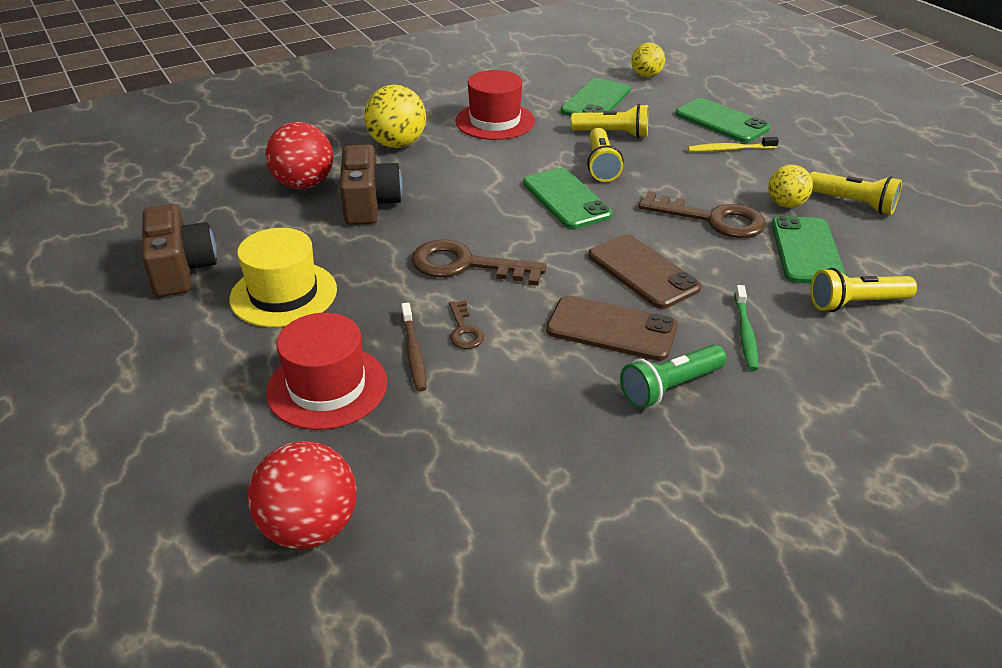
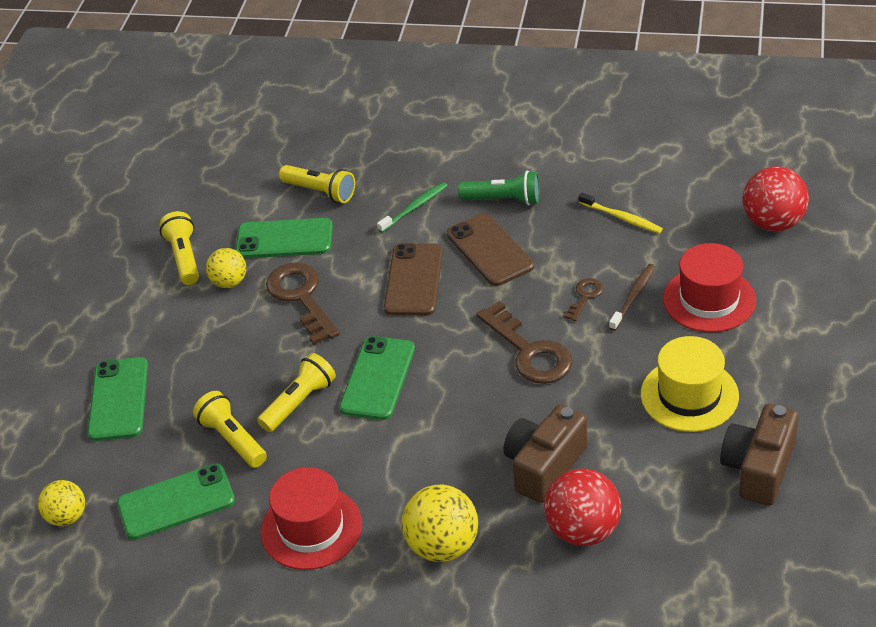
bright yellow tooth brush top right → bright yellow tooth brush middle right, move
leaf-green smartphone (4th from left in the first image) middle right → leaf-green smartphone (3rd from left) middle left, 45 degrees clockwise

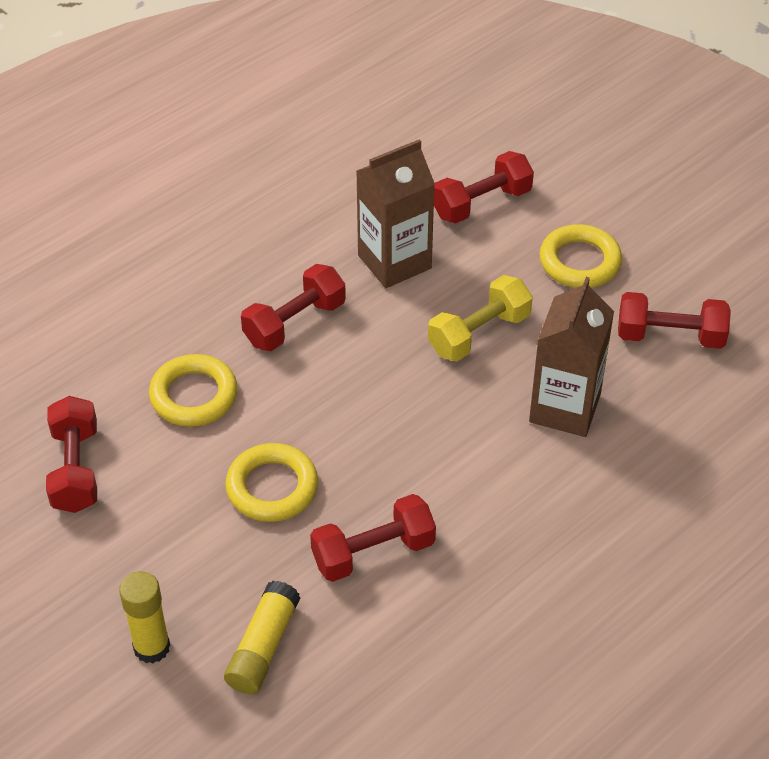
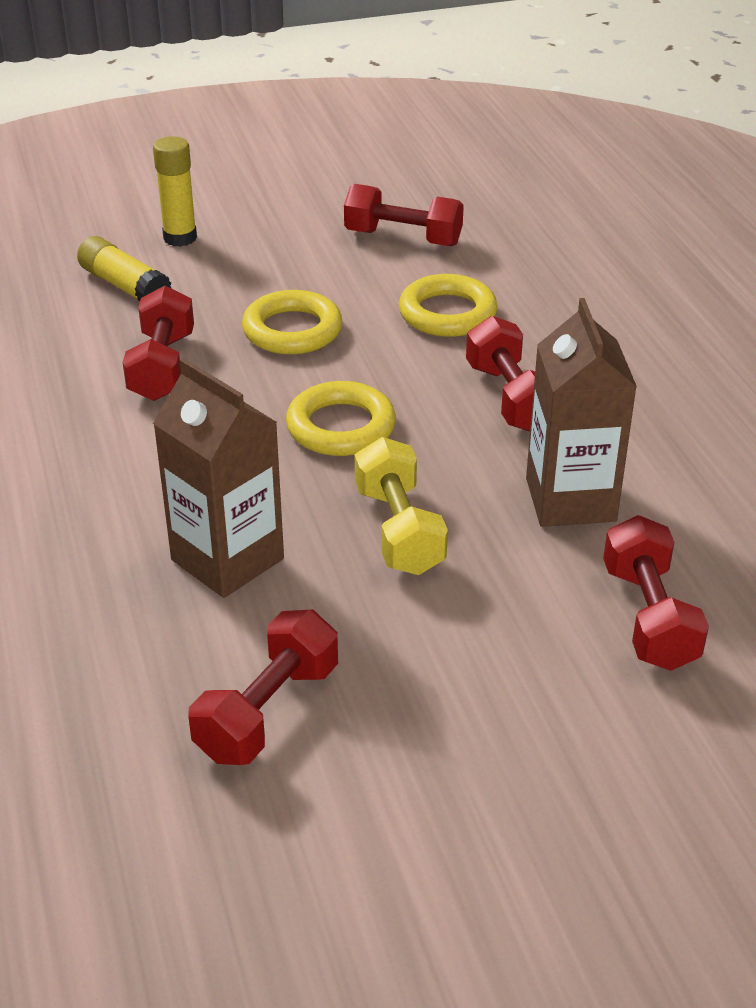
bright yellow hoop (3rd from left in the first image) middle right → bright yellow hoop (2nd from left) centre, move

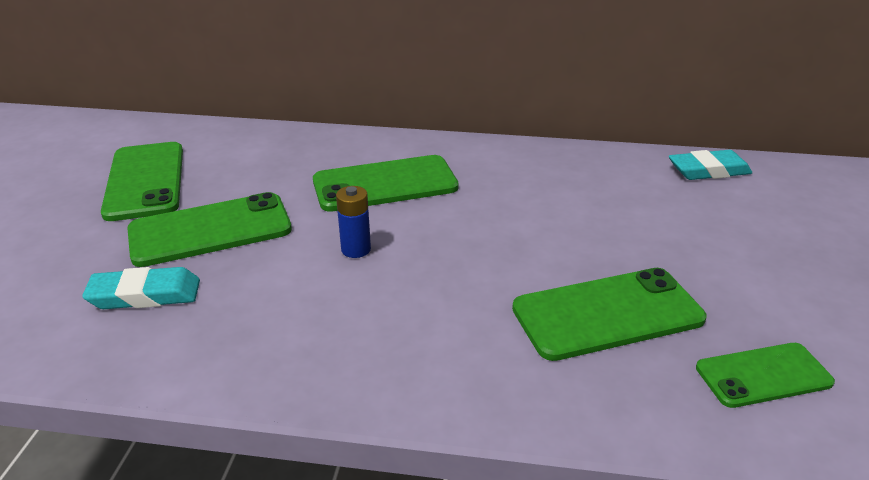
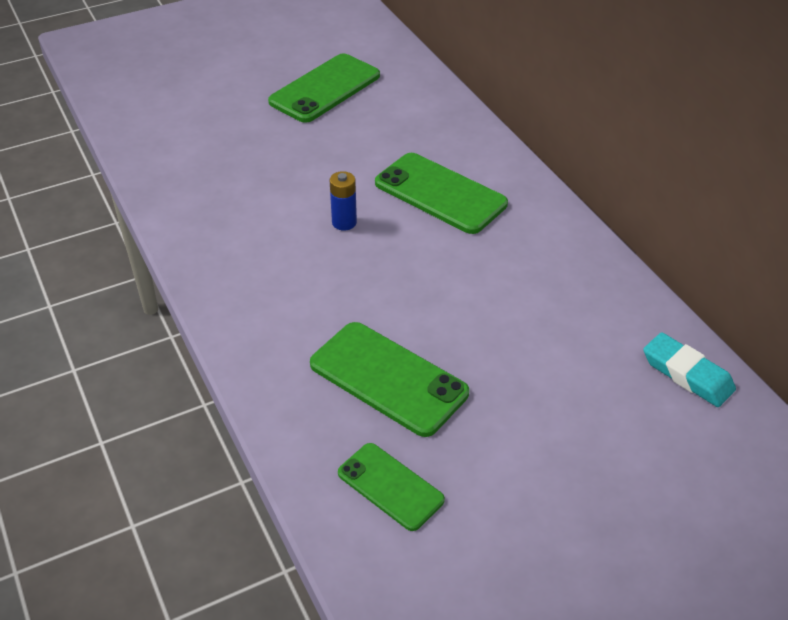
teal eraser (1st from left) middle left → -
leaf-green smartphone (2nd from left) middle left → -

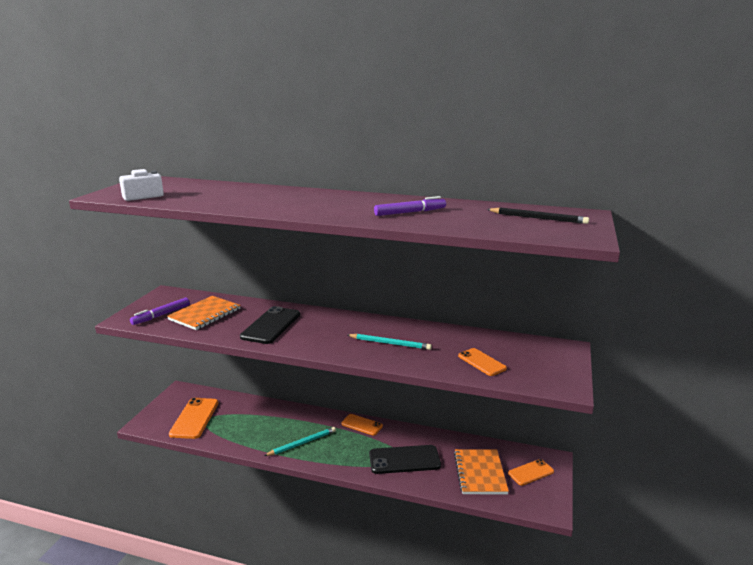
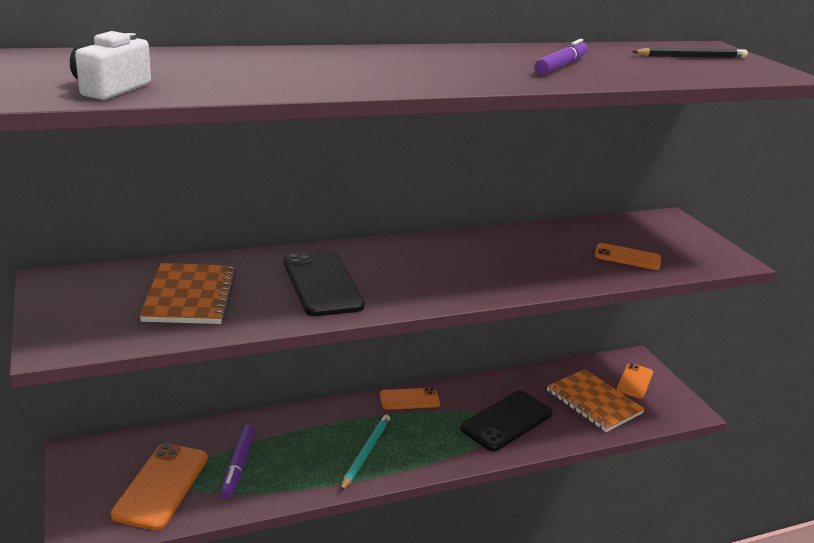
purple felt pen (1st from left) middle left → purple felt pen (1st from left) bottom left, move
bright orange smartphone (1st from left) bottom left, 45 degrees clockwise
teal lead pencil (2nd from left) centre → -

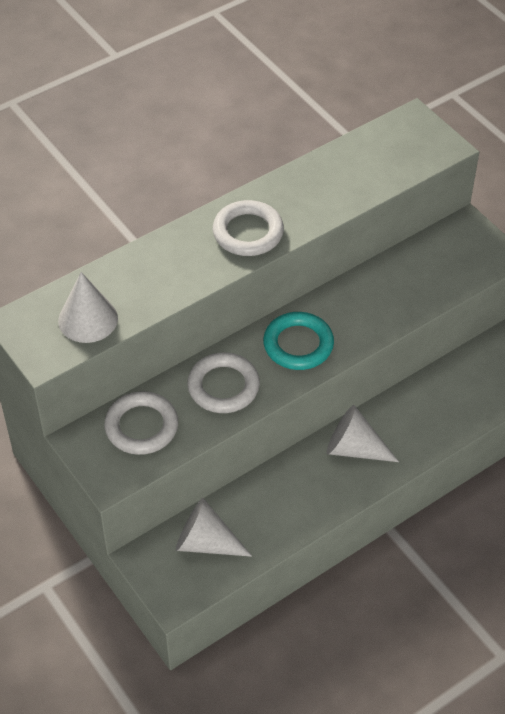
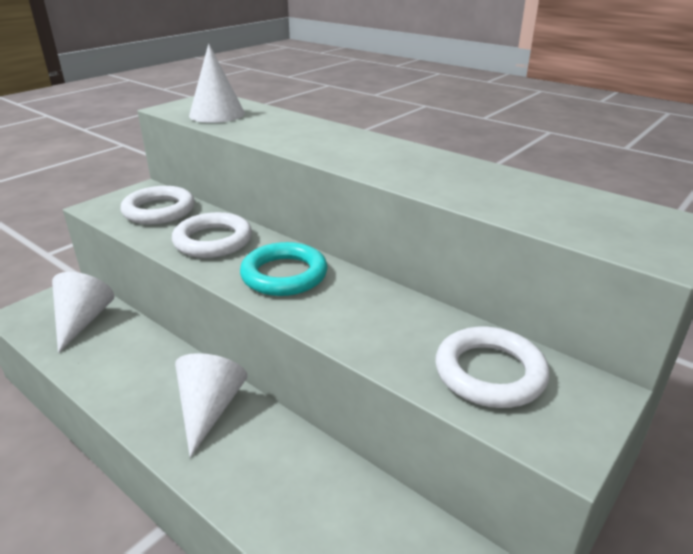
snow-white hoop (3rd from left) top centre → snow-white hoop (3rd from left) middle right, move

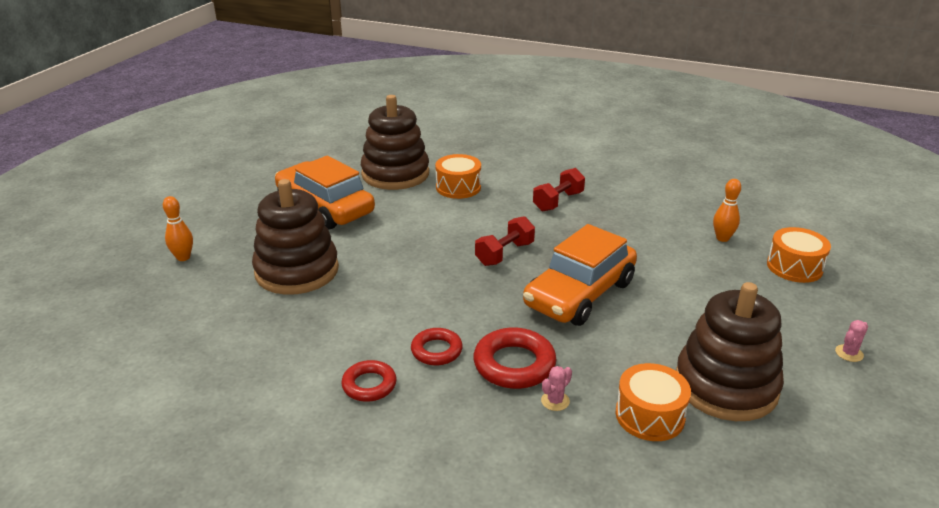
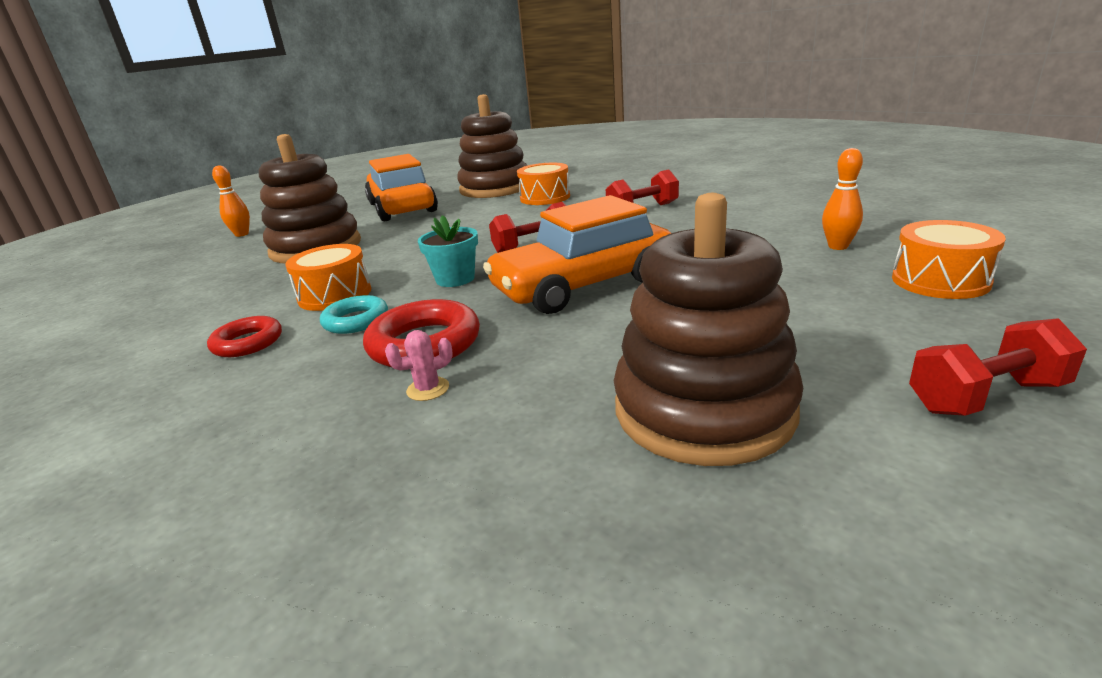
crimson hoop (2nd from left) bottom centre → teal hoop middle left
bright orange drum (2nd from left in the first image) bottom right → bright orange drum (1st from left) middle left, move
rosy saguaro cactus (2nd from left) bottom right → crimson free weight (3rd from left) middle right
- → teal flower pot centre

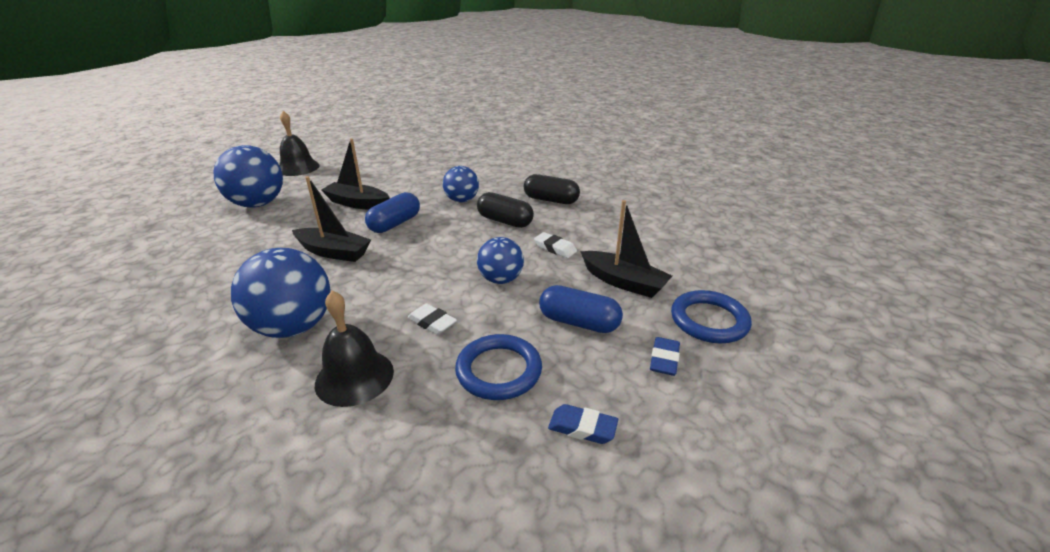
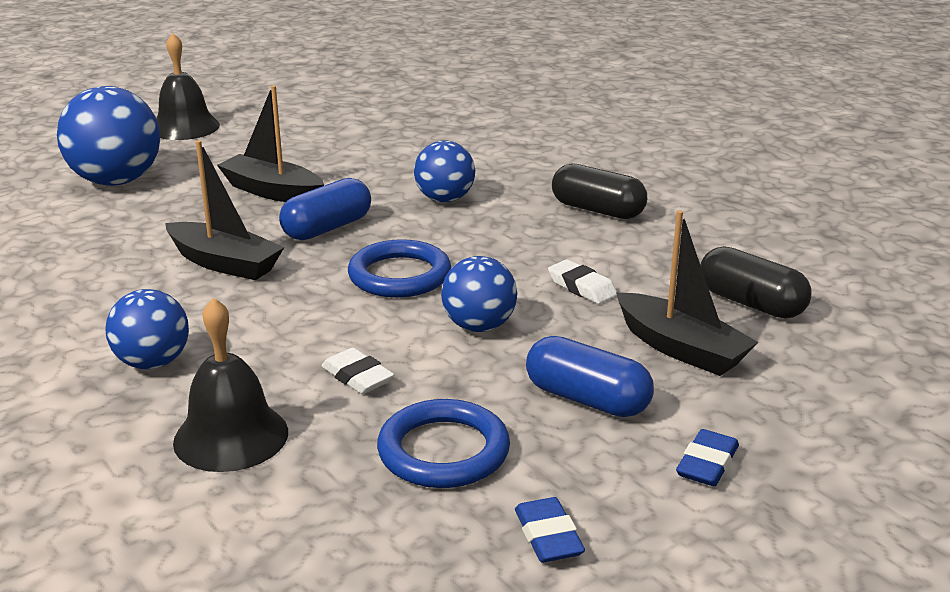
blue play ball (2nd from left) middle left, x0.61
jet-black pill shape (1st from left in the first image) centre → jet-black pill shape (2nd from left) middle right, move
blue eraser (1st from left) bottom centre, 45 degrees clockwise
blue hoop (2nd from left in the first image) middle right → blue hoop (1st from left) centre, move

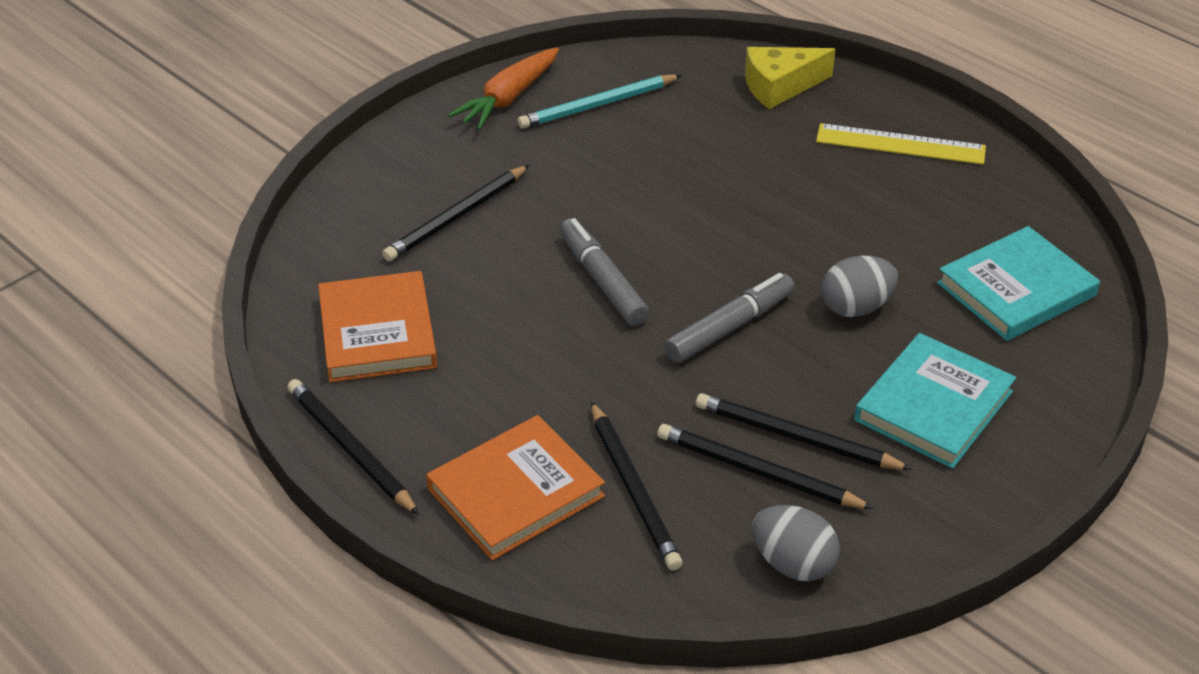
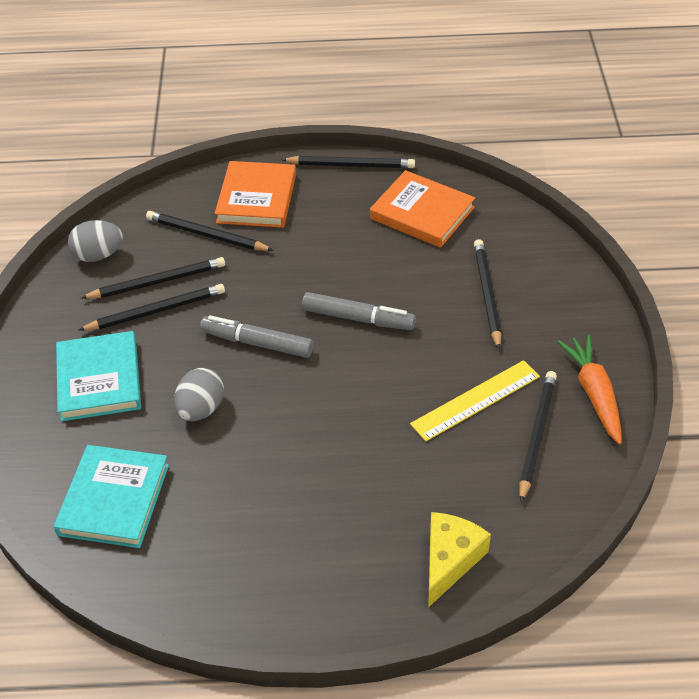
teal lead pencil top centre → jet-black lead pencil (6th from left) middle right
grey felt pen (2nd from left in the first image) centre → grey felt pen (1st from left) centre, 105 degrees clockwise
bright yellow straightedge top right → bright yellow straightedge middle right, move

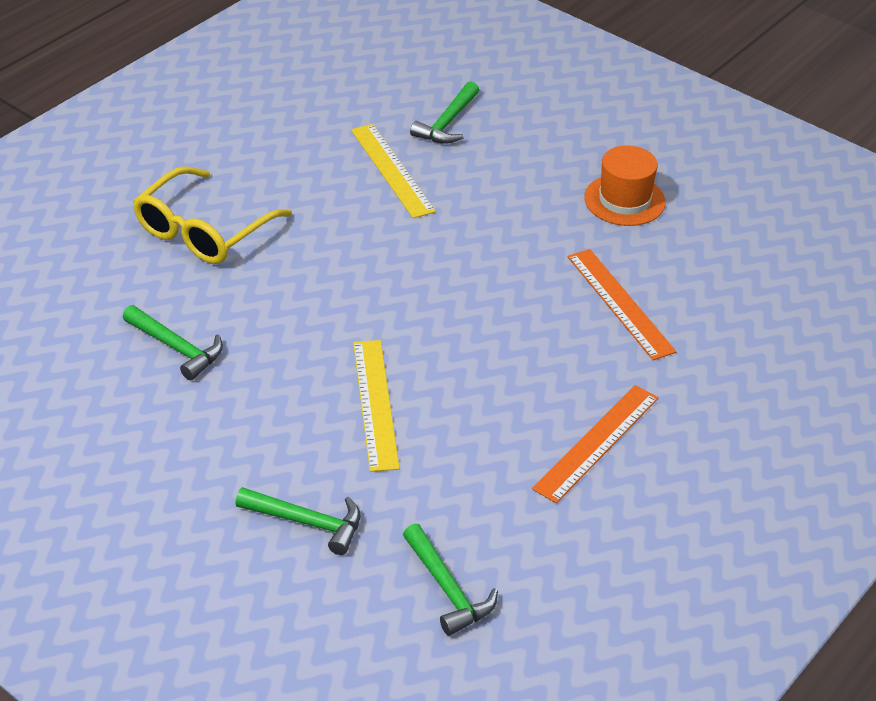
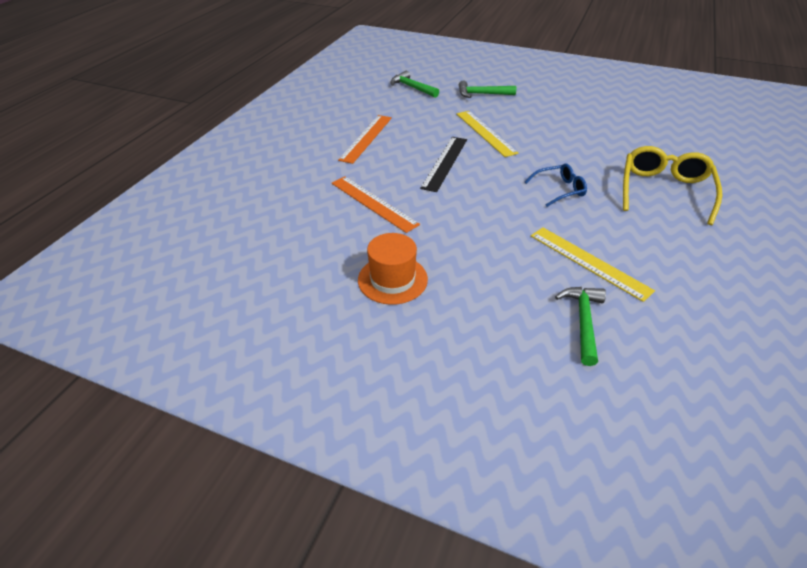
leaf-green claw hammer (1st from left) middle left → -
- → jet-black straightedge top centre
- → blue spectacles top right

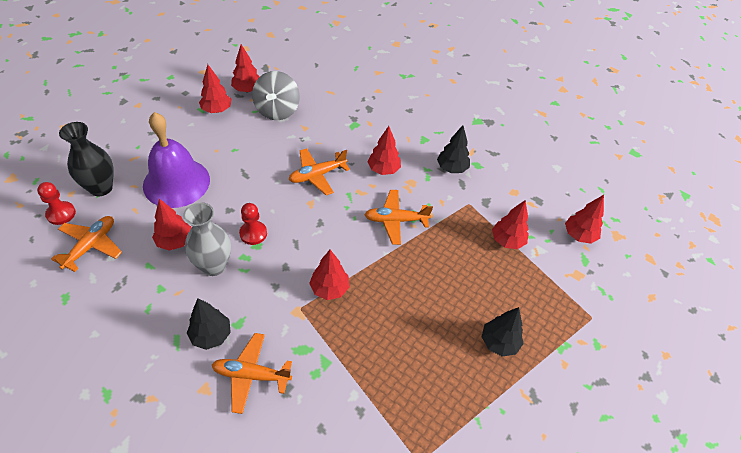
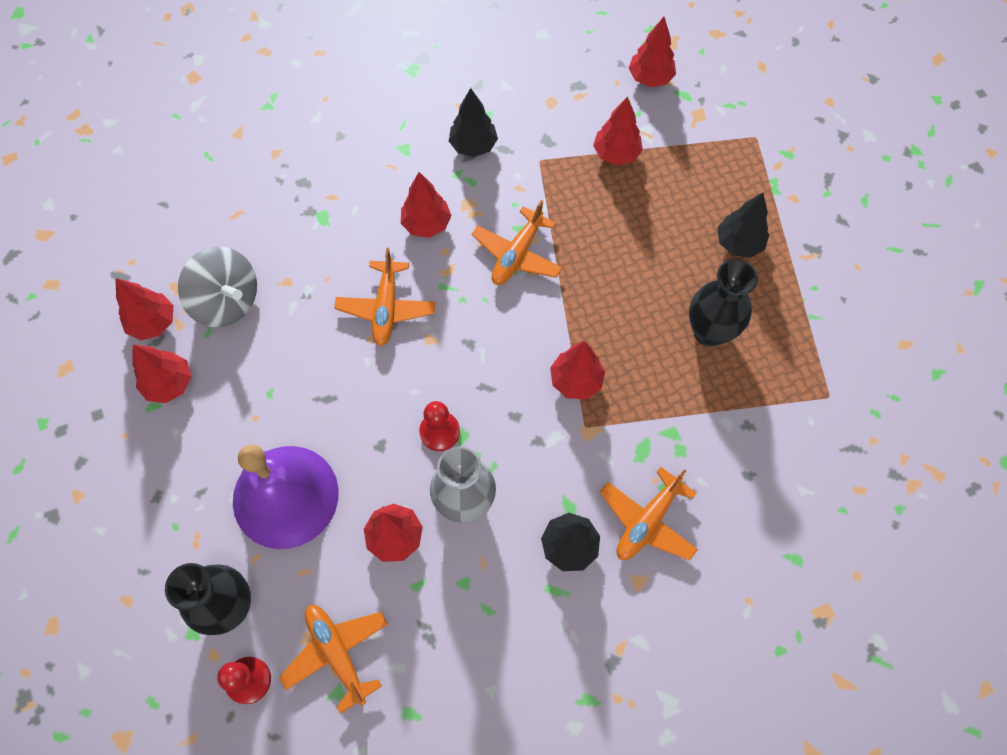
- → jet-black vase (2nd from left) middle right

